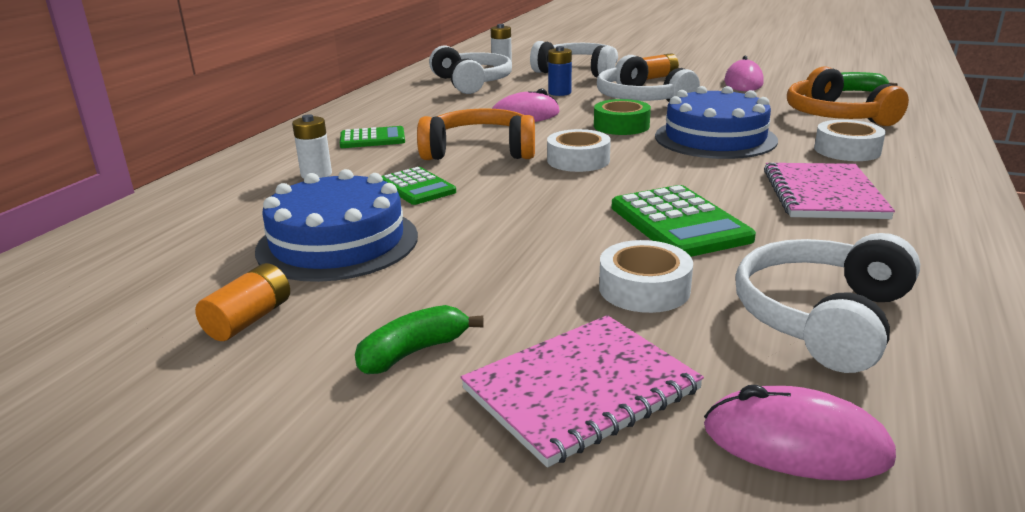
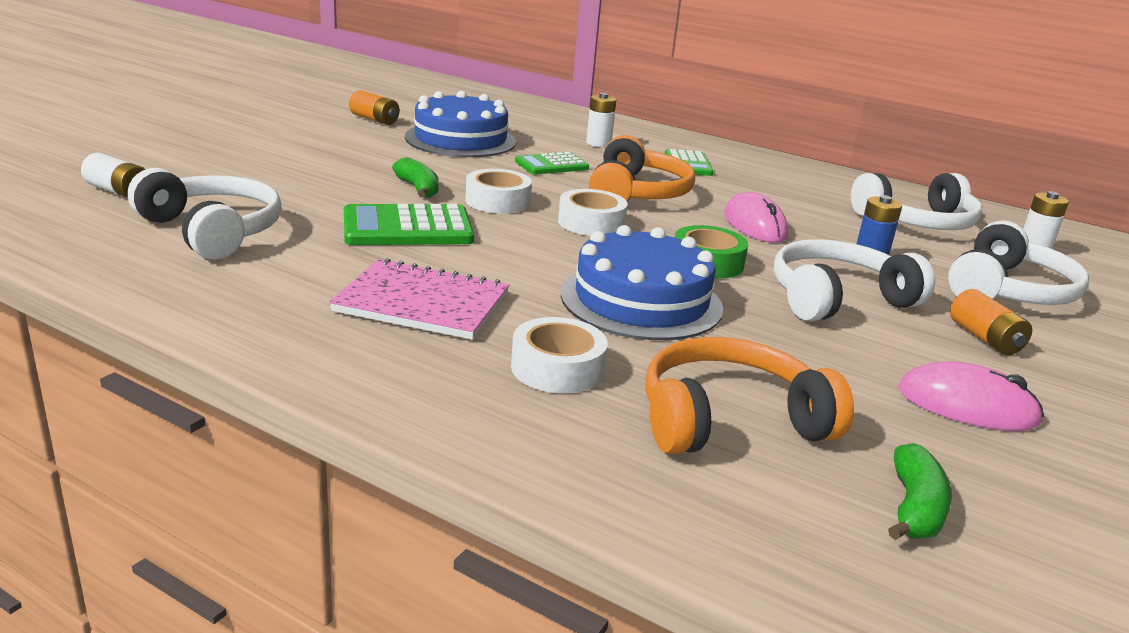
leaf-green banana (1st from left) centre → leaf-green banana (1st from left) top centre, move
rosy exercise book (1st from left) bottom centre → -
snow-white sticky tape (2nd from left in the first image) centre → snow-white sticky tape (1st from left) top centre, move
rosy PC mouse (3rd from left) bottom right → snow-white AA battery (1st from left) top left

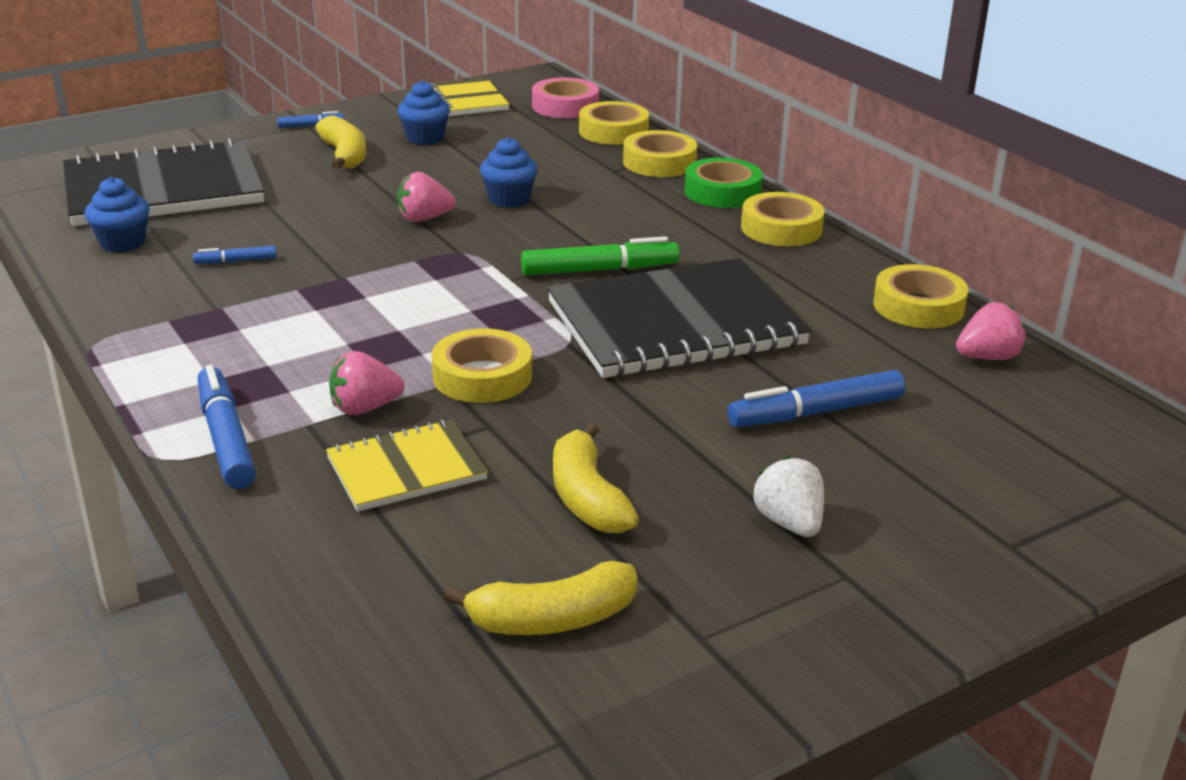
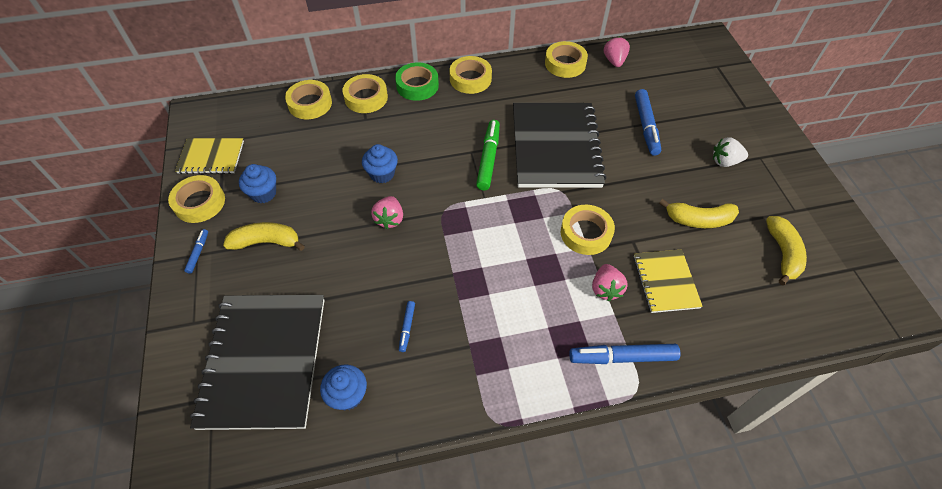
rosy sticky tape top centre → -
- → bright yellow sticky tape (1st from left) middle left

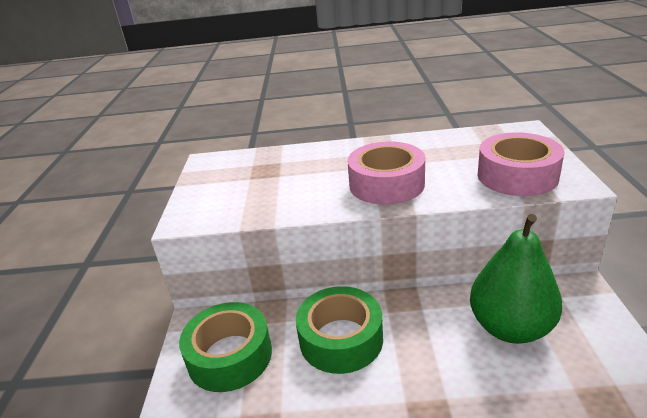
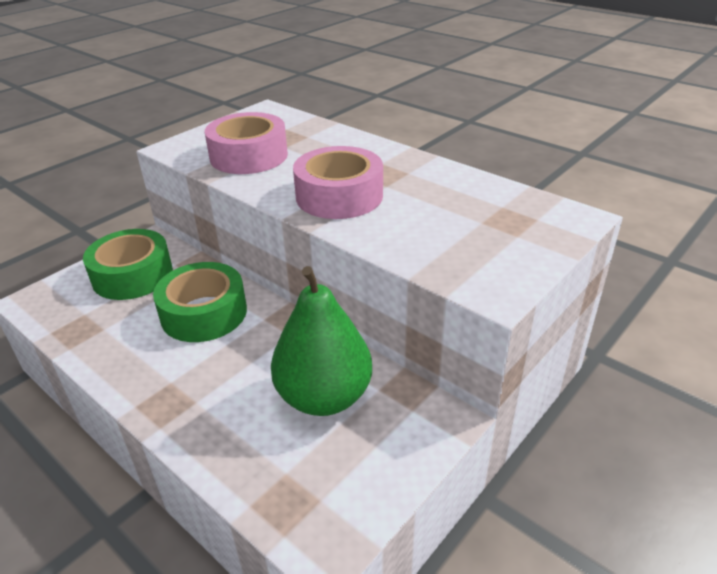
rosy sticky tape (2nd from left in the first image) middle right → rosy sticky tape (1st from left) top centre, move

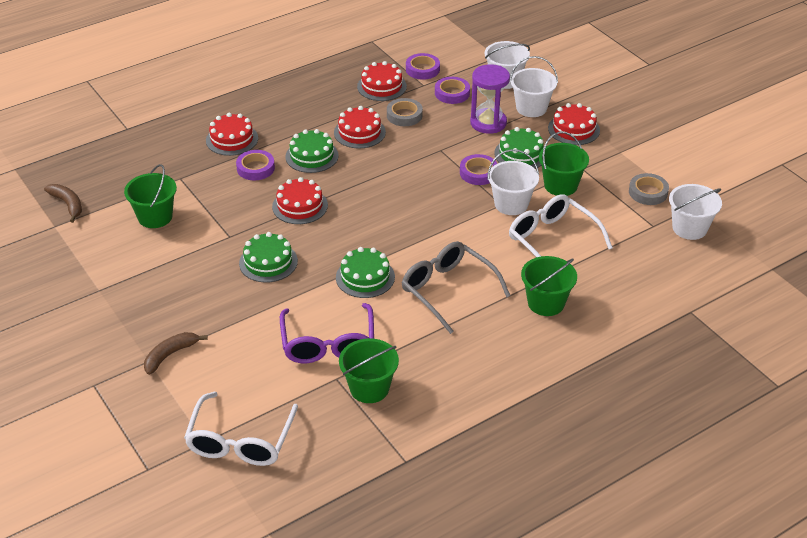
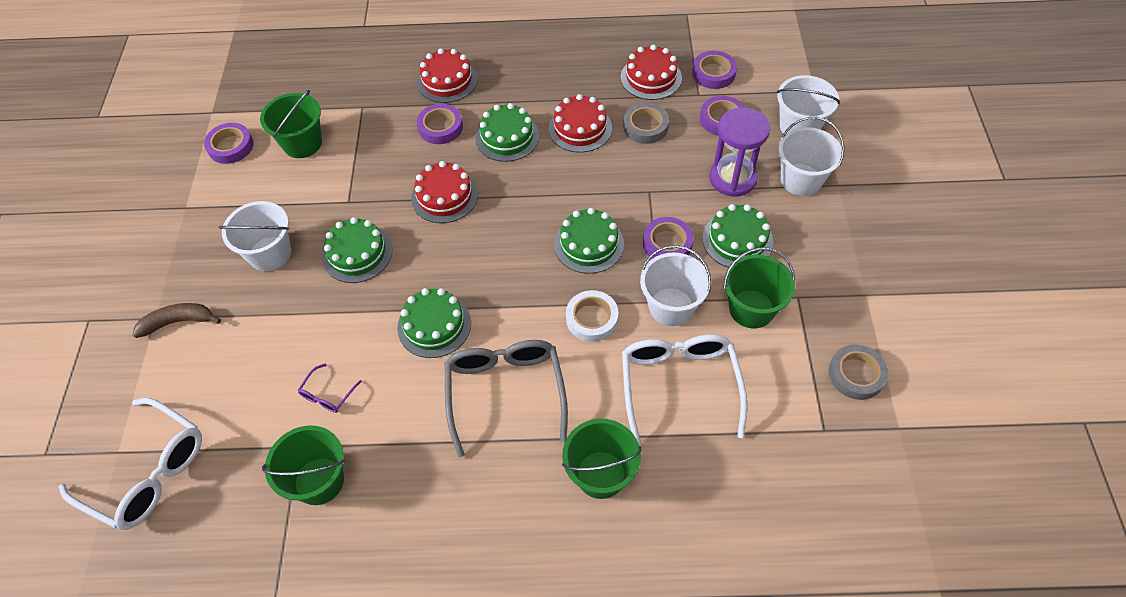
brown banana (1st from left) middle left → -
snow-white spectacles (1st from left) bottom left, 105 degrees counterclockwise
purple spectacles centre → purple spectacles middle left, x0.44
crimson layer cake (5th from left) top right → -
snow-white pail (4th from left in the first image) middle right → snow-white pail (1st from left) middle left, move
- → purple sticky tape (1st from left) top left
- → leaf-green layer cake (4th from left) centre
- → snow-white sticky tape centre

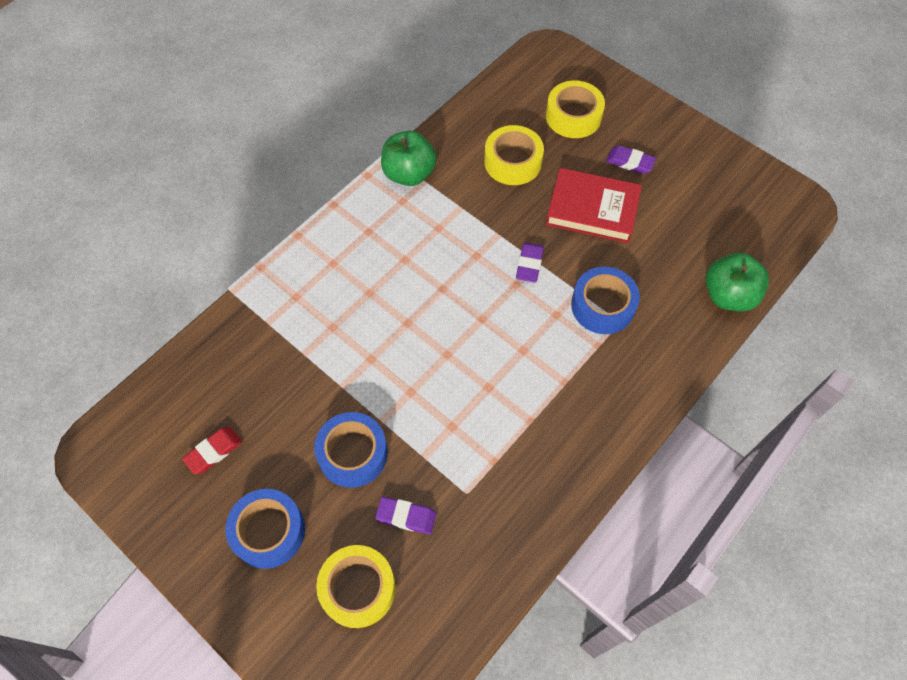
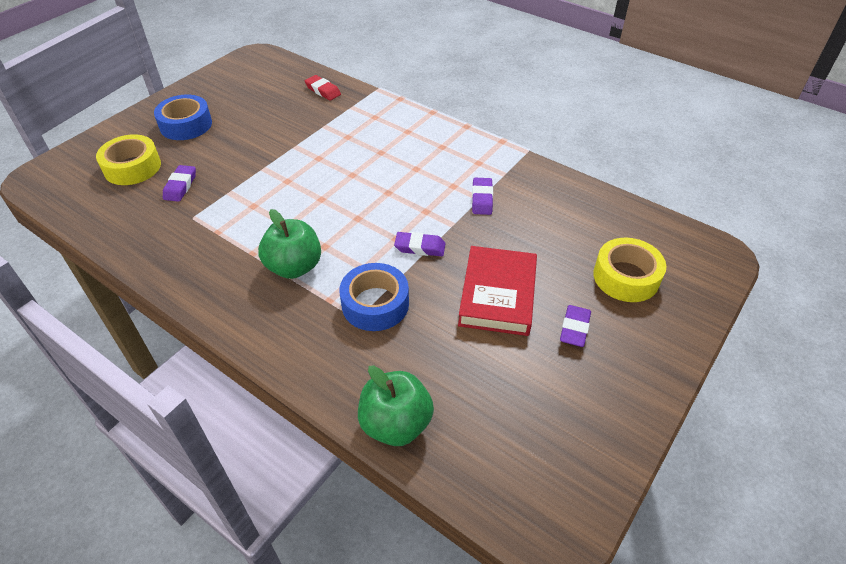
crimson eraser middle left → crimson eraser top centre, move
blue sticky tape (2nd from left) centre → -
leaf-green toy apple (1st from left) top centre → leaf-green toy apple (1st from left) centre, move
bright yellow sticky tape (2nd from left) top centre → -
- → purple eraser (3rd from left) centre

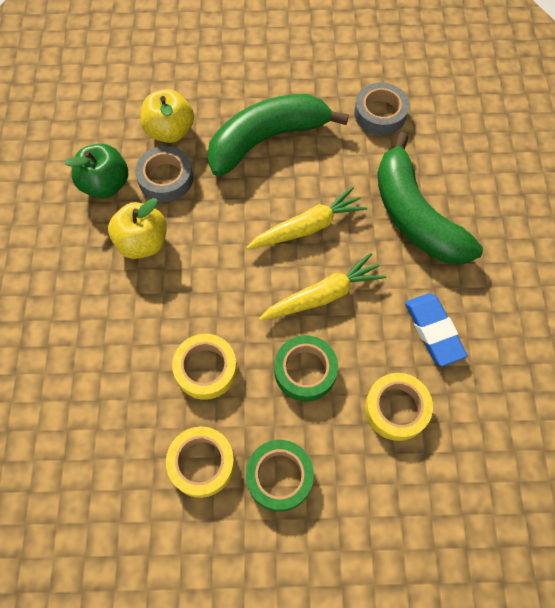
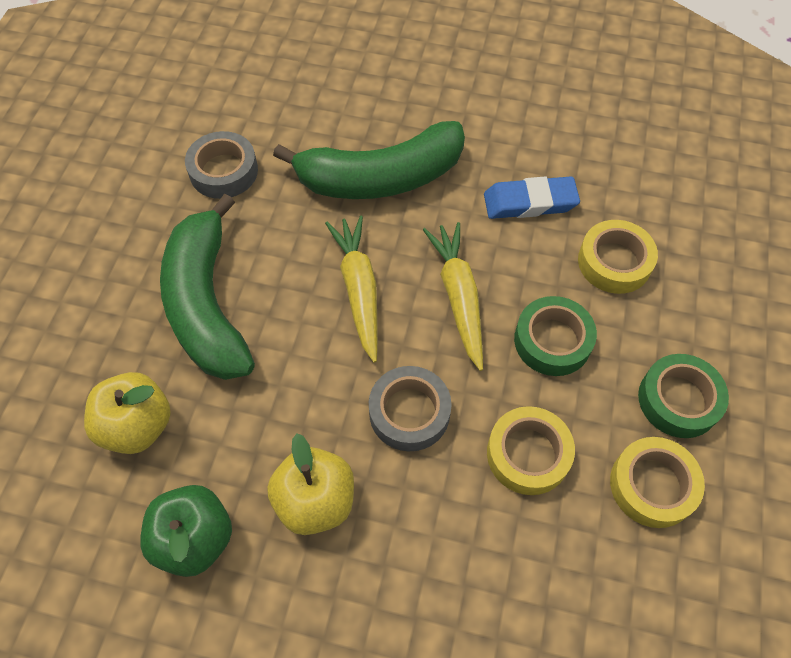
grey sticky tape (1st from left in the first image) top left → grey sticky tape (2nd from left) centre, move

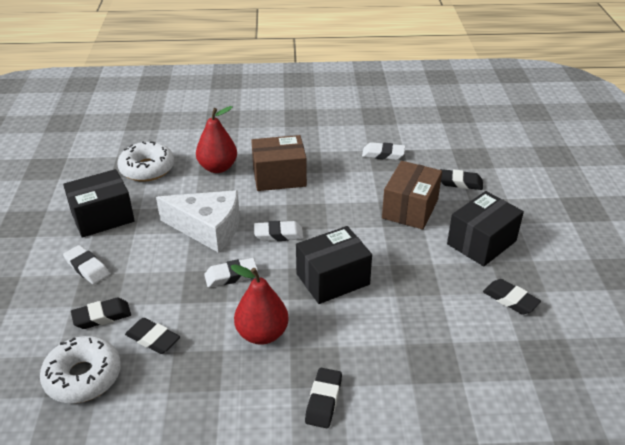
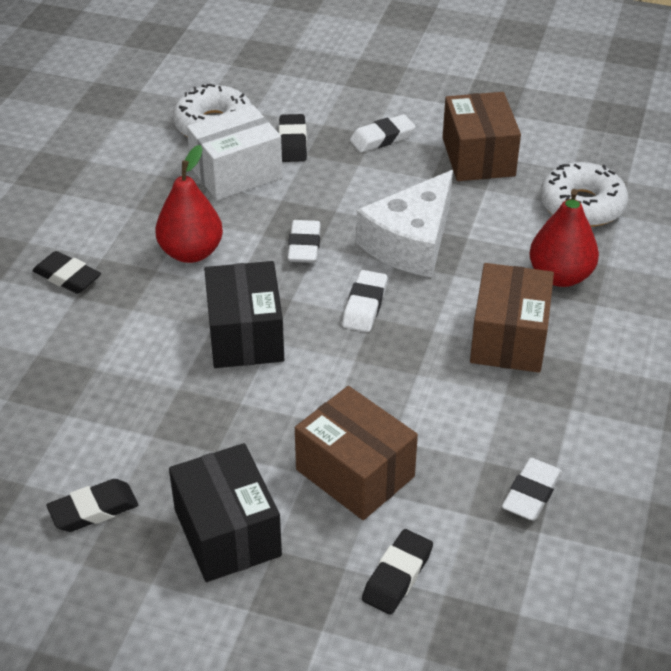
jet-black box (1st from left) middle left → brown box (2nd from left) top right
jet-black eraser (2nd from left) bottom left → snow-white box top centre

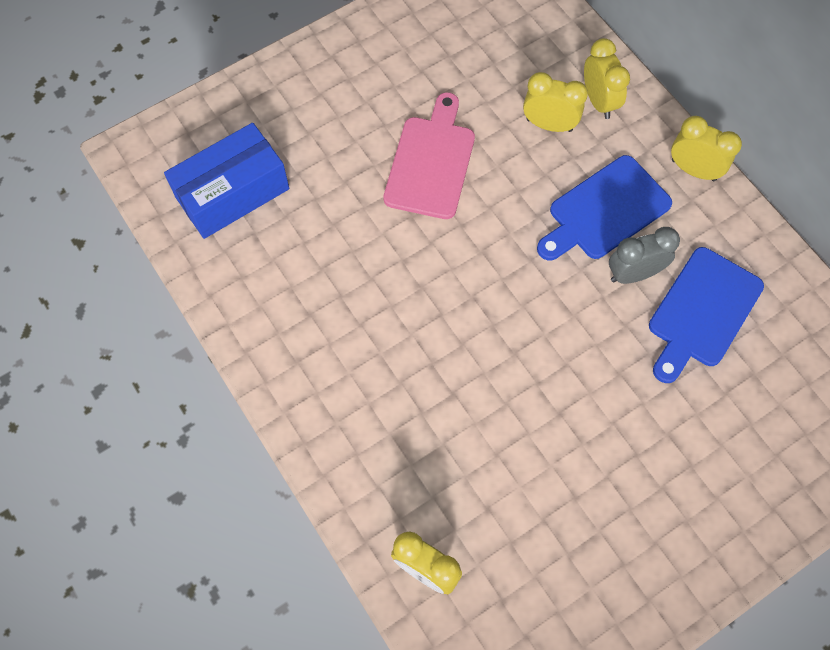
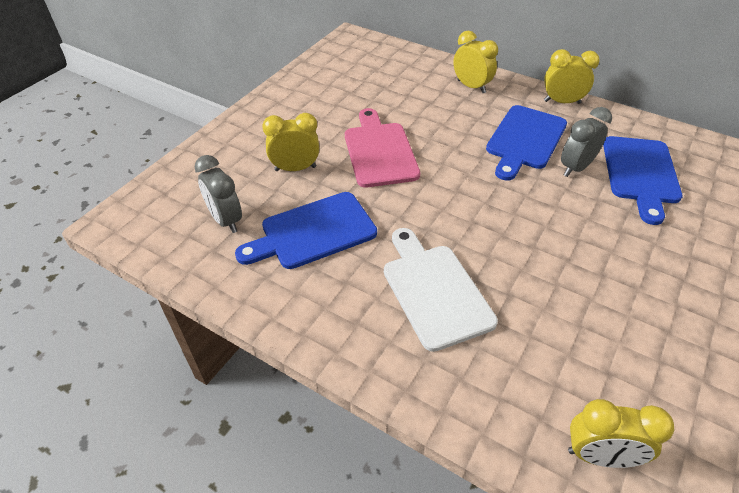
blue box top left → grey alarm clock (1st from left) middle left
bright yellow alarm clock (2nd from left in the first image) top right → bright yellow alarm clock (1st from left) top centre, move
- → blue bread board (1st from left) centre
- → snow-white bread board centre

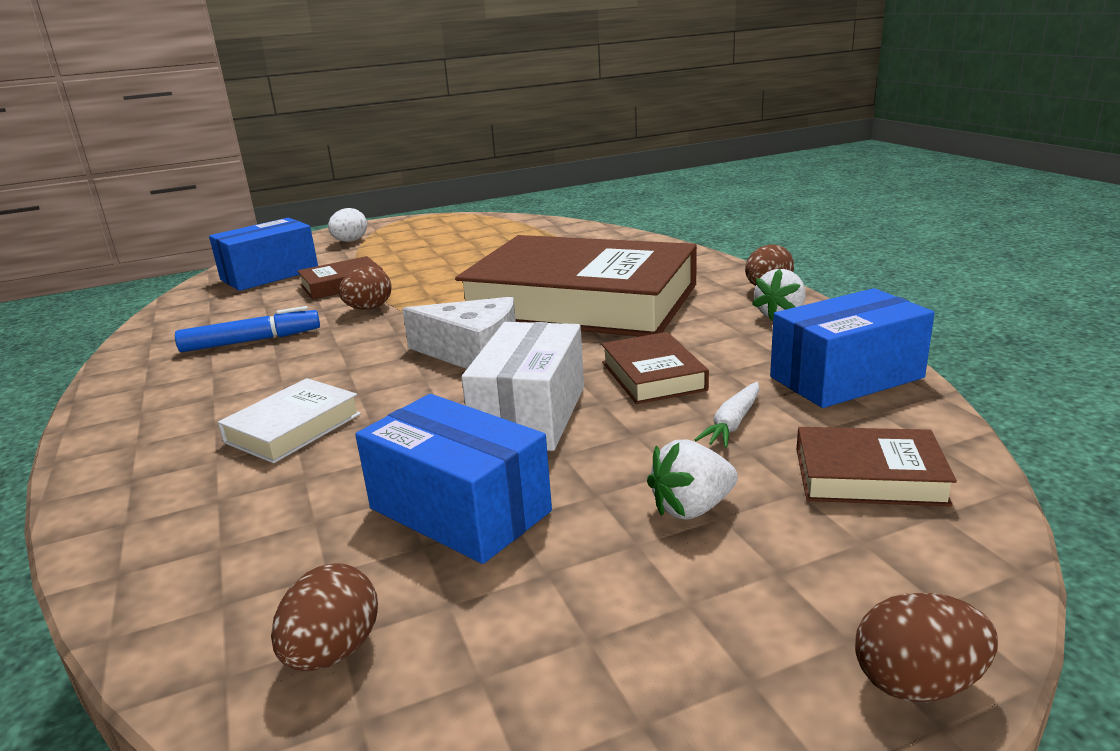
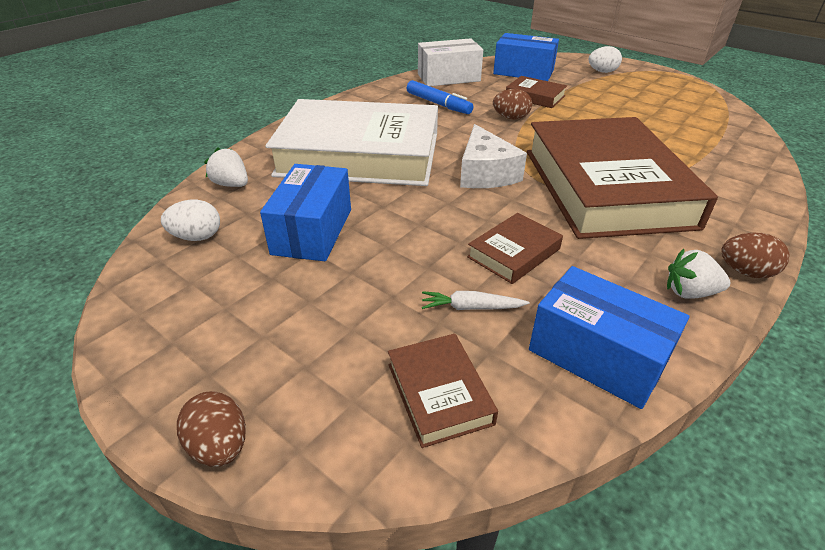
snow-white book middle left → snow-white book top centre, x2.45
brown egg (1st from left) bottom left → snow-white egg (1st from left) middle left
snow-white box centre → snow-white box top centre, move
snow-white toy strawberry (1st from left) centre → snow-white toy strawberry (1st from left) top left, move

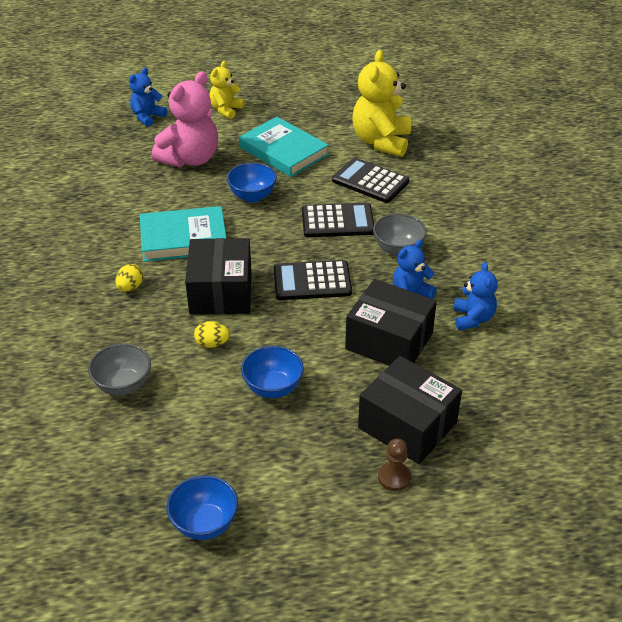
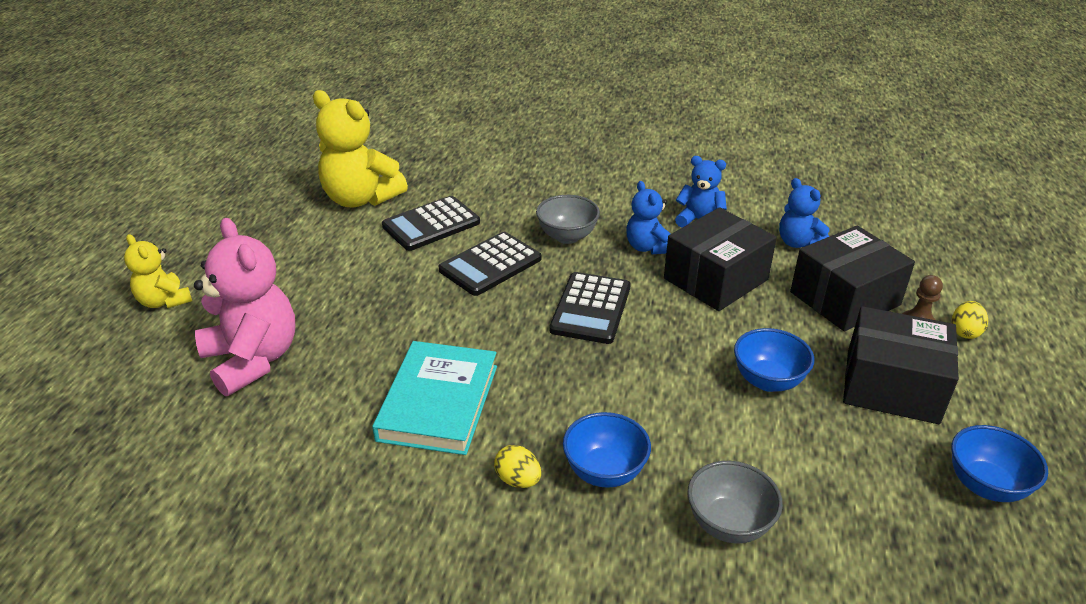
blue teddy (1st from left in the first image) top left → blue teddy (3rd from left) middle right, move
jet-black box (1st from left in the first image) centre → jet-black box (3rd from left) middle right, move
bright yellow egg (2nd from left) centre → bright yellow egg (2nd from left) middle right, move
blue bowl (2nd from left in the first image) top centre → blue bowl (1st from left) bottom centre, move
teal book (2nd from left) top centre → -
jet-black pocket calculator (2nd from left) centre, 150 degrees counterclockwise

